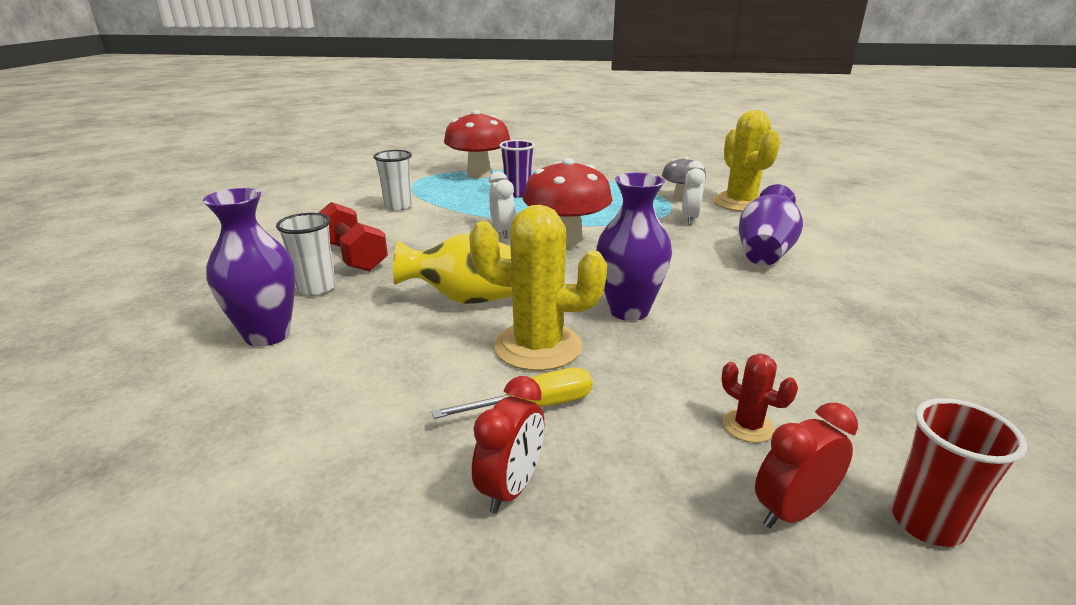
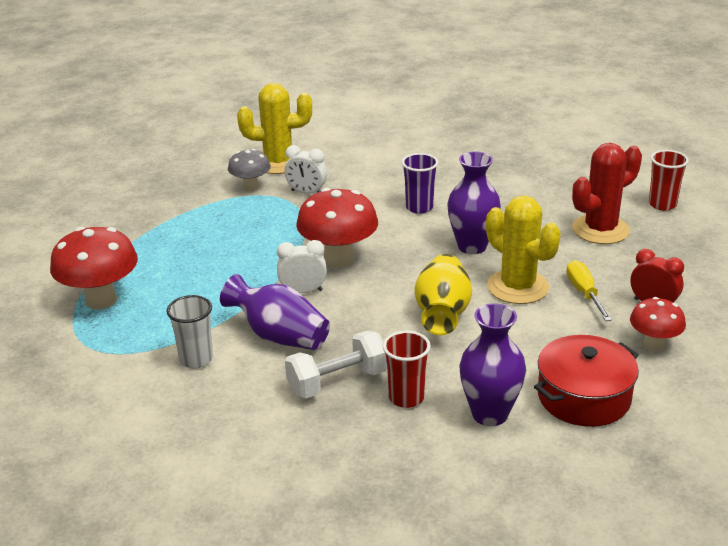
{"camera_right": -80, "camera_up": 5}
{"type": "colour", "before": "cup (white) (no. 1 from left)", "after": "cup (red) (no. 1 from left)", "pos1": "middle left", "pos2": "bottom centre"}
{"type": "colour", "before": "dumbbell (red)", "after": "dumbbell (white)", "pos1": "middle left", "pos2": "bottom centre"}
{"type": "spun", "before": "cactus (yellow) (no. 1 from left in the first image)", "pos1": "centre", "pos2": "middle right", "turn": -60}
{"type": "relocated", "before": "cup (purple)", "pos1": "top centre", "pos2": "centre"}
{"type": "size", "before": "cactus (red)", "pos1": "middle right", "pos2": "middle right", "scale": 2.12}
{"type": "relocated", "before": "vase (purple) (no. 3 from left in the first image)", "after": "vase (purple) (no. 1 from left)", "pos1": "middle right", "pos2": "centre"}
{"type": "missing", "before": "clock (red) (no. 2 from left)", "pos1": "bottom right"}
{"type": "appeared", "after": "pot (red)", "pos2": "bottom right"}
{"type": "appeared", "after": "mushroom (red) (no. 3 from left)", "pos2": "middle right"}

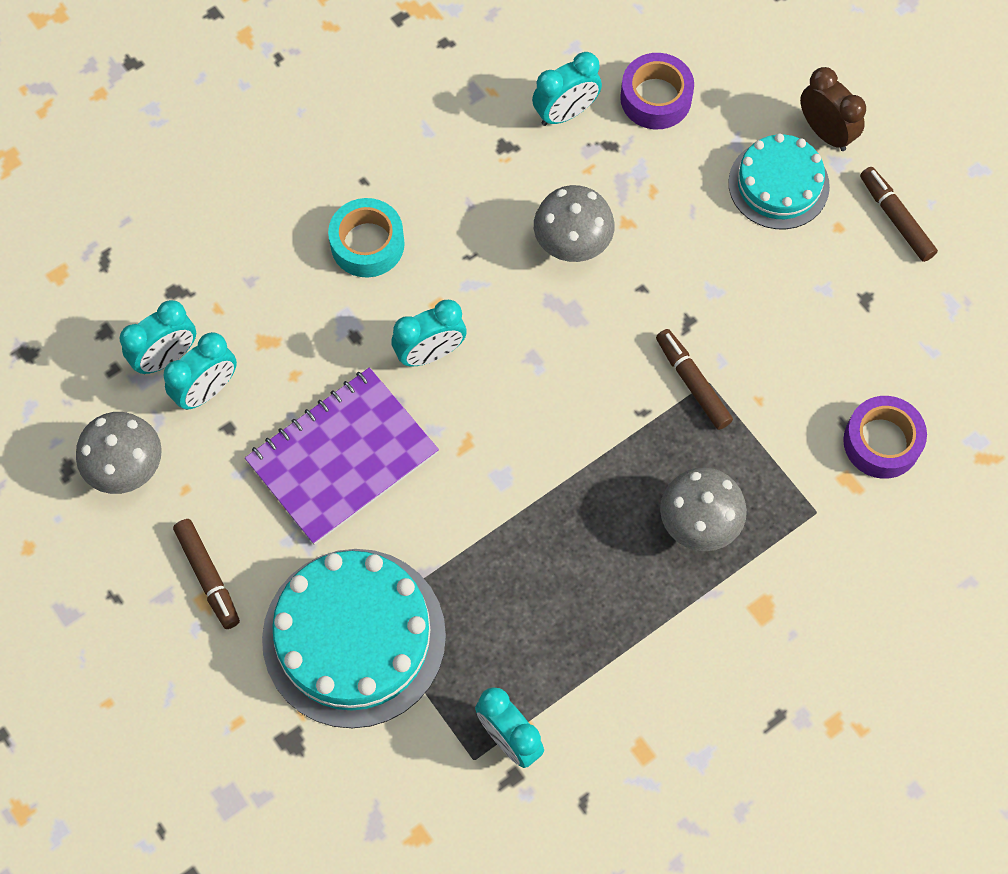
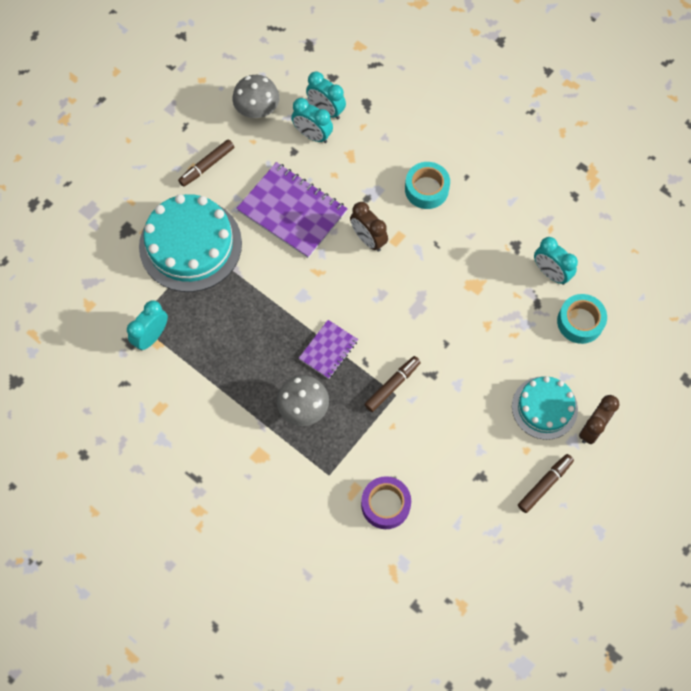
{"camera_right": 75, "camera_up": 0}
{"type": "colour", "before": "clock (turquoise) (no. 3 from left)", "after": "clock (brown) (no. 1 from left)", "pos1": "centre", "pos2": "top centre"}
{"type": "missing", "before": "mushroom (grey) (no. 2 from left)", "pos1": "top centre"}
{"type": "colour", "before": "tape (purple) (no. 1 from left)", "after": "tape (turquoise) (no. 2 from left)", "pos1": "top centre", "pos2": "middle right"}
{"type": "appeared", "after": "notebook (purple) (no. 2 from left)", "pos2": "centre"}

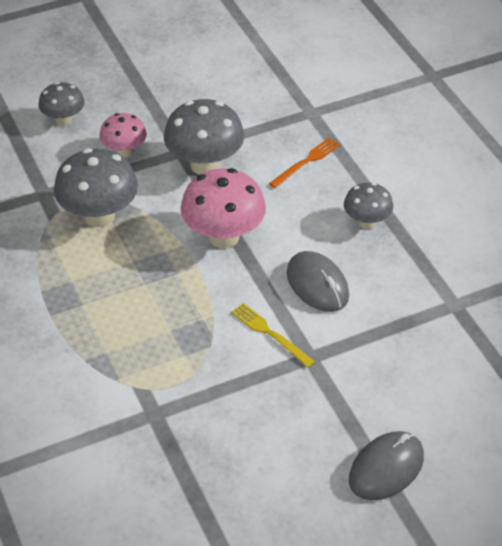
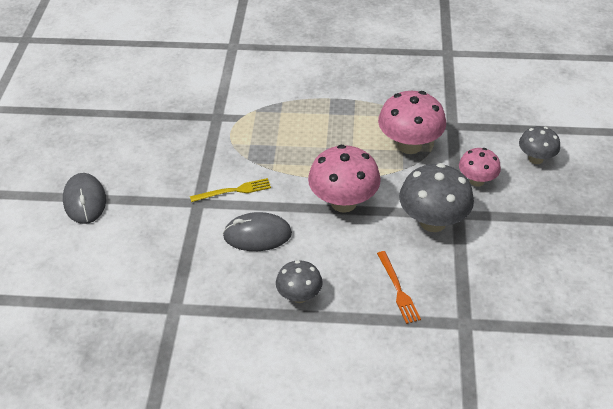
{"camera_right": 120, "camera_up": 0}
{"type": "colour", "before": "mushroom (grey) (no. 2 from left)", "after": "mushroom (pink) (no. 2 from left)", "pos1": "middle left", "pos2": "top right"}

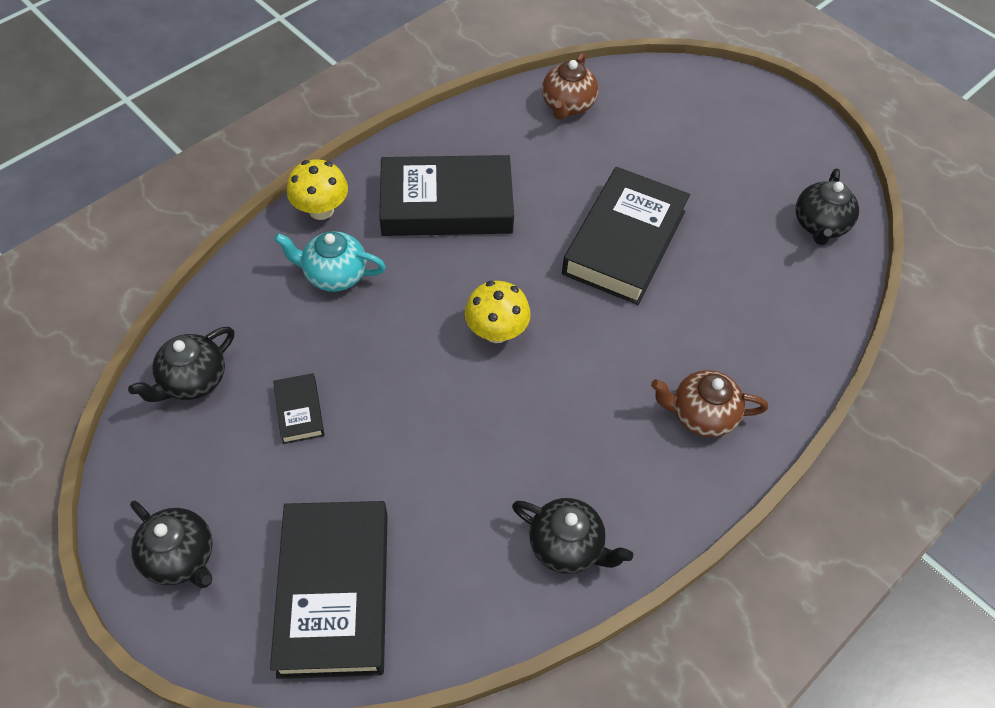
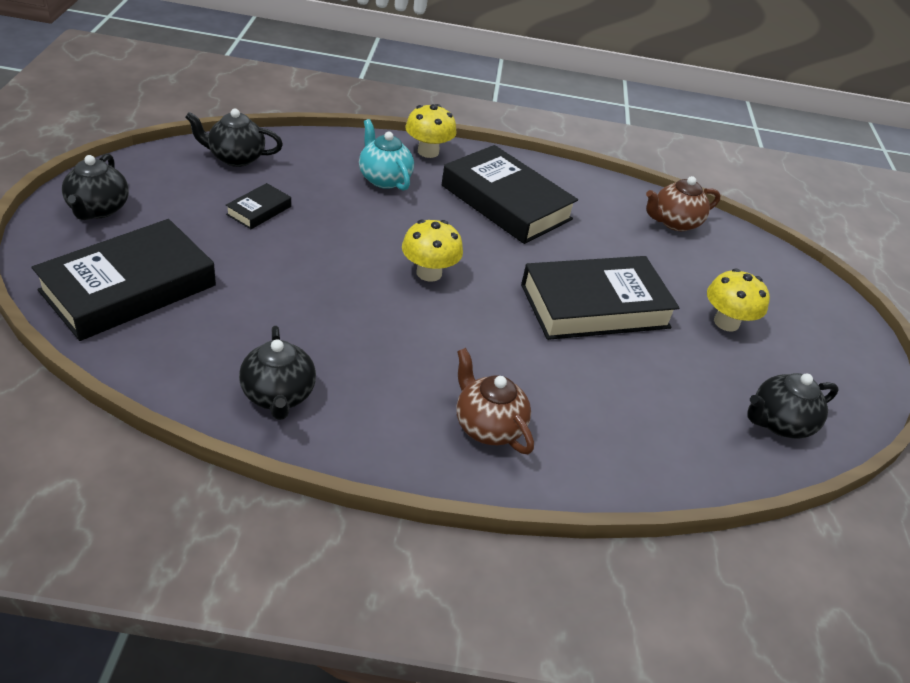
{"camera_right": 45, "camera_up": -15}
{"type": "appeared", "after": "mushroom (yellow) (no. 3 from left)", "pos2": "middle right"}

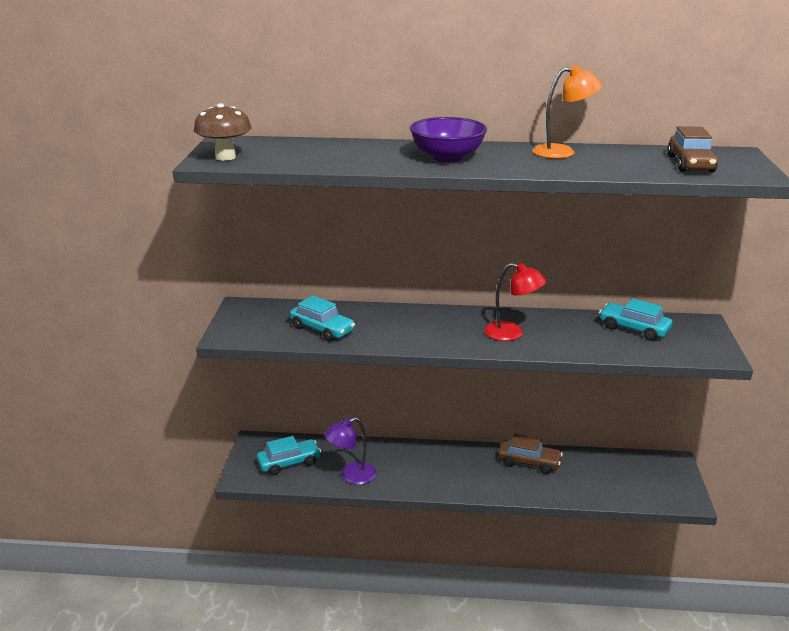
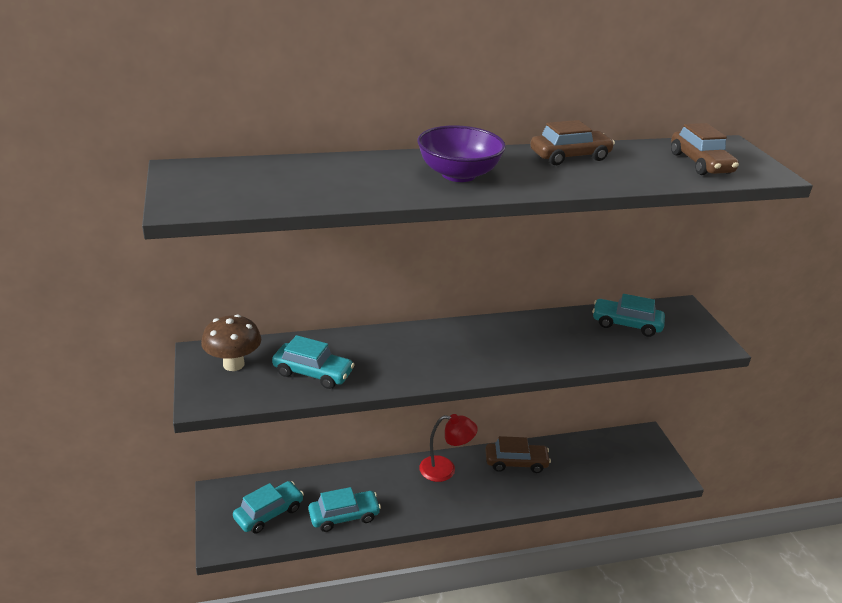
{"camera_right": -20, "camera_up": 5}
{"type": "relocated", "before": "mushroom (brown)", "pos1": "top left", "pos2": "middle left"}
{"type": "exchanged", "before": "lamp (purple)", "after": "car (turquoise) (no. 3 from left)", "pos1": "bottom centre", "pos2": "bottom centre"}
{"type": "relocated", "before": "lamp (red)", "pos1": "centre", "pos2": "bottom centre"}
{"type": "exchanged", "before": "lamp (orange)", "after": "car (brown) (no. 2 from left)", "pos1": "top right", "pos2": "top right"}

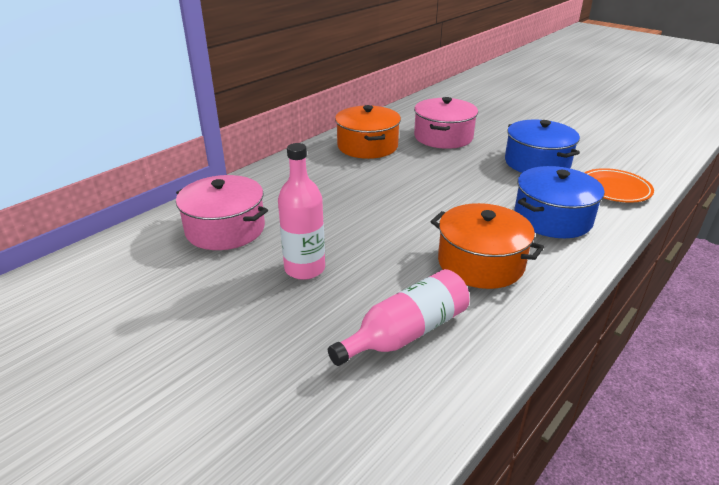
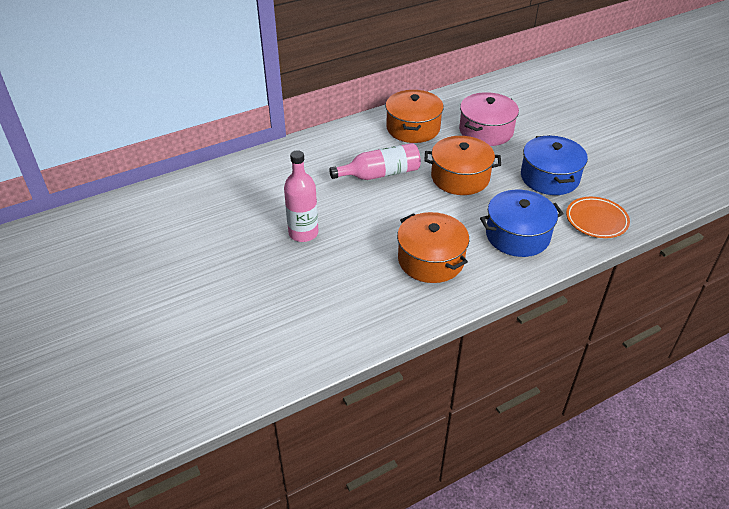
{"camera_right": 20, "camera_up": 10}
{"type": "missing", "before": "pot (pink) (no. 1 from left)", "pos1": "middle left"}
{"type": "relocated", "before": "bottle (pink) (no. 2 from left)", "pos1": "centre", "pos2": "top centre"}
{"type": "appeared", "after": "pot (orange) (no. 3 from left)", "pos2": "top centre"}

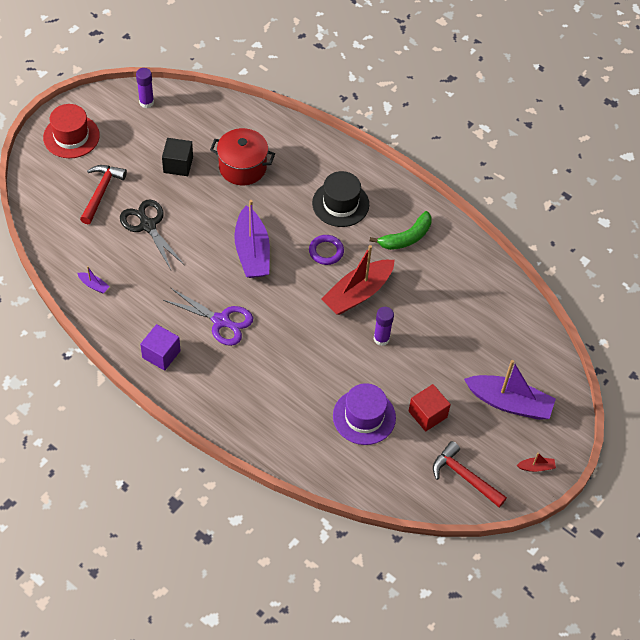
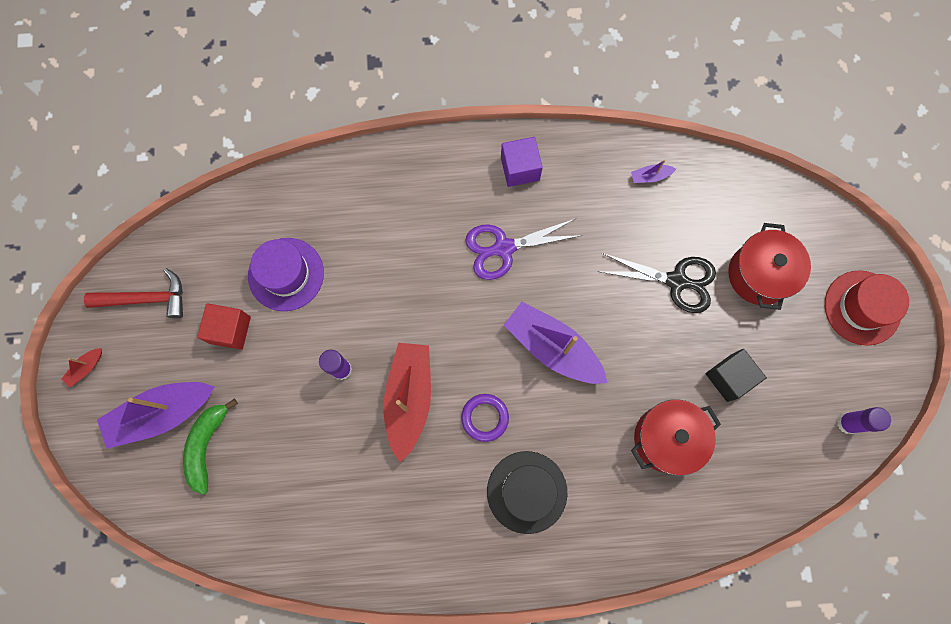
{"camera_right": 140, "camera_up": 20}
{"type": "exchanged", "before": "hammer (red) (no. 1 from left)", "after": "pot (red) (no. 2 from left)", "pos1": "top left", "pos2": "middle right"}
{"type": "relocated", "before": "banana (green)", "pos1": "centre", "pos2": "bottom left"}

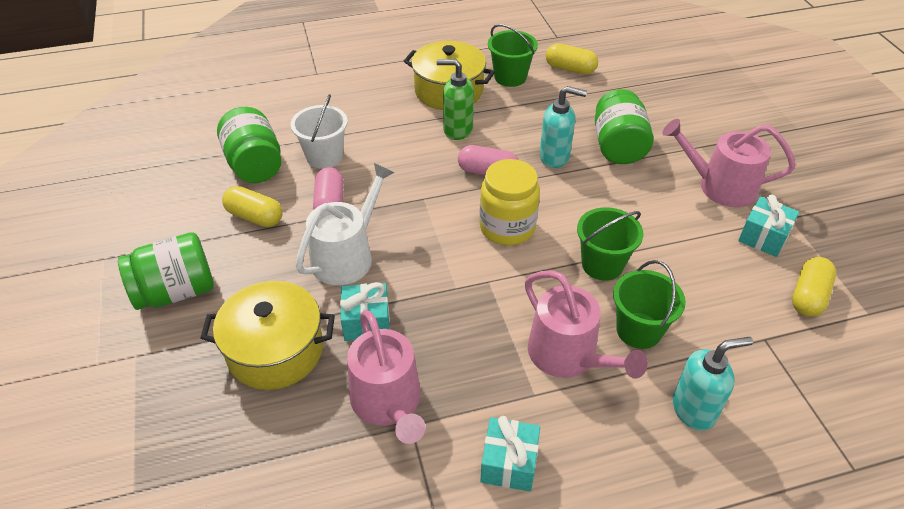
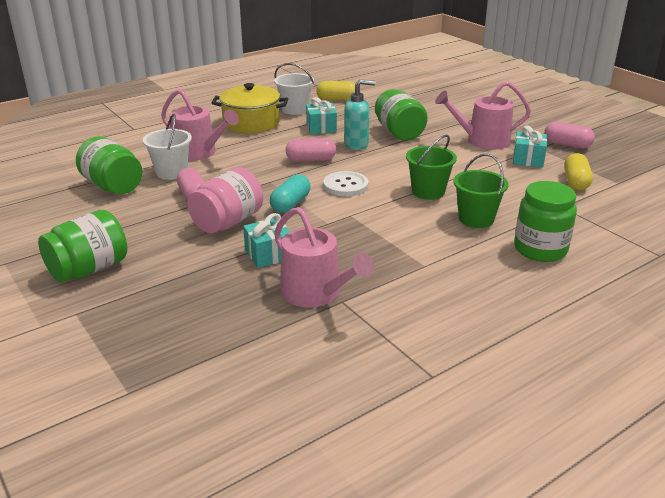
{"camera_right": -20, "camera_up": -15}
{"type": "missing", "before": "pot (yellow) (no. 1 from left)", "pos1": "middle left"}
{"type": "missing", "before": "capsule (yellow) (no. 1 from left)", "pos1": "middle left"}
{"type": "exchanged", "before": "watering can (white)", "after": "jar (pink)", "pos1": "centre", "pos2": "centre"}
{"type": "missing", "before": "soap dispenser (green)", "pos1": "top centre"}
{"type": "exchanged", "before": "jar (yellow)", "after": "button (white)", "pos1": "centre", "pos2": "centre"}
{"type": "relocated", "before": "gift (turquoise) (no. 2 from left)", "pos1": "bottom centre", "pos2": "top centre"}
{"type": "colour", "before": "bucket (green) (no. 1 from left)", "after": "bucket (white) (no. 2 from left)", "pos1": "top centre", "pos2": "top centre"}
{"type": "relocated", "before": "watering can (pink) (no. 2 from left in the first image)", "after": "watering can (pink) (no. 1 from left)", "pos1": "centre", "pos2": "top left"}
{"type": "exchanged", "before": "soap dispenser (turquoise) (no. 2 from left)", "after": "jar (green) (no. 4 from left)", "pos1": "bottom right", "pos2": "middle right"}
{"type": "appeared", "after": "capsule (turquoise)", "pos2": "centre"}
{"type": "appeared", "after": "capsule (pink) (no. 3 from left)", "pos2": "top right"}

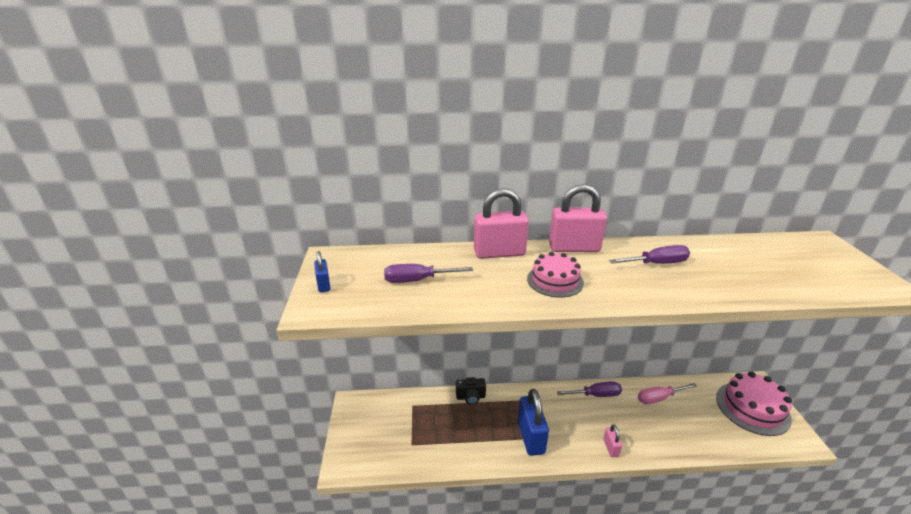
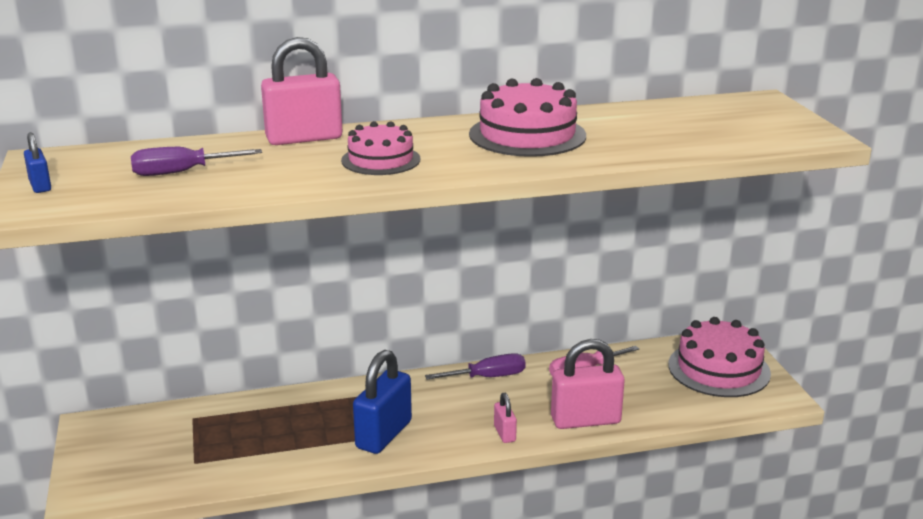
{"camera_right": -10, "camera_up": -5}
{"type": "missing", "before": "camera (black)", "pos1": "bottom centre"}
{"type": "spun", "before": "padlock (blue) (no. 2 from left)", "pos1": "bottom centre", "pos2": "bottom centre", "turn": 45}
{"type": "relocated", "before": "padlock (pink) (no. 2 from left in the first image)", "after": "padlock (pink) (no. 3 from left)", "pos1": "centre", "pos2": "bottom centre"}
{"type": "exchanged", "before": "screwdriver (purple) (no. 3 from left)", "after": "cake (pink) (no. 2 from left)", "pos1": "middle right", "pos2": "top centre"}

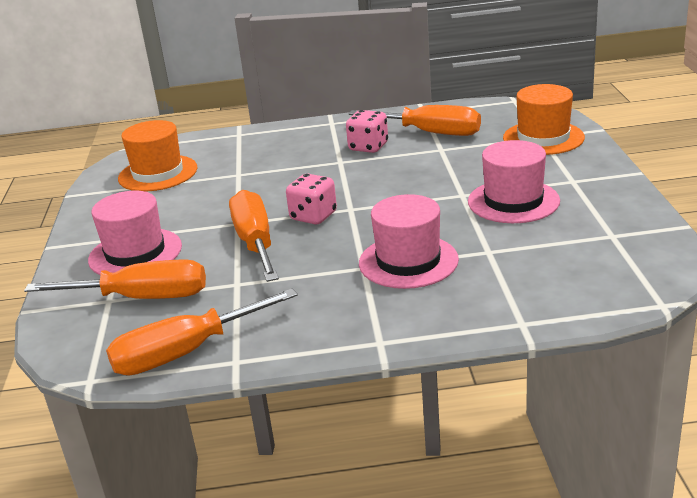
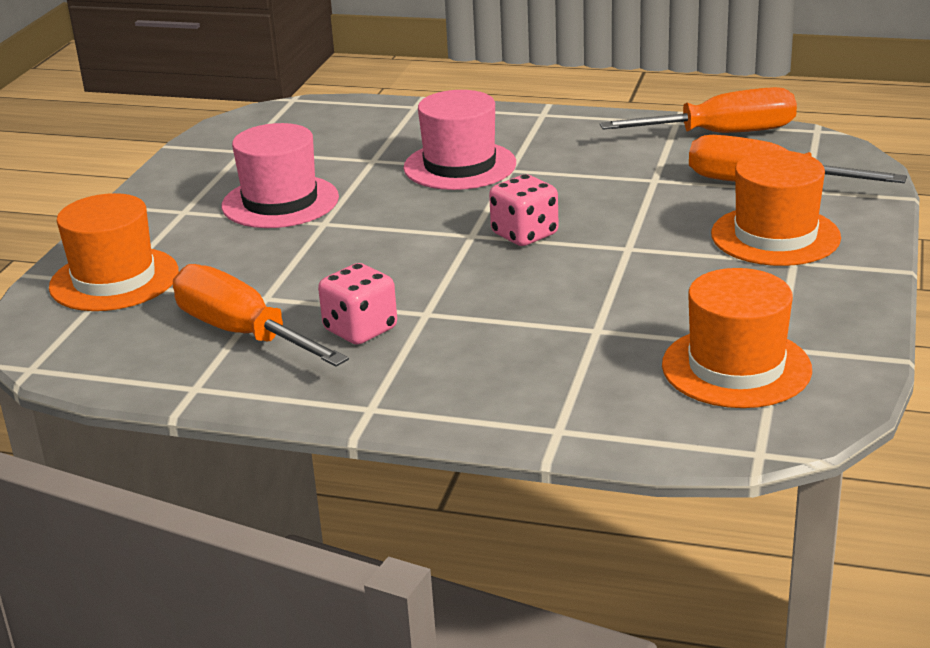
{"camera_right": -160, "camera_up": 0}
{"type": "colour", "before": "hat (pink) (no. 1 from left)", "after": "hat (orange) (no. 3 from left)", "pos1": "middle left", "pos2": "top right"}
{"type": "missing", "before": "screwdriver (orange) (no. 3 from left)", "pos1": "centre"}

